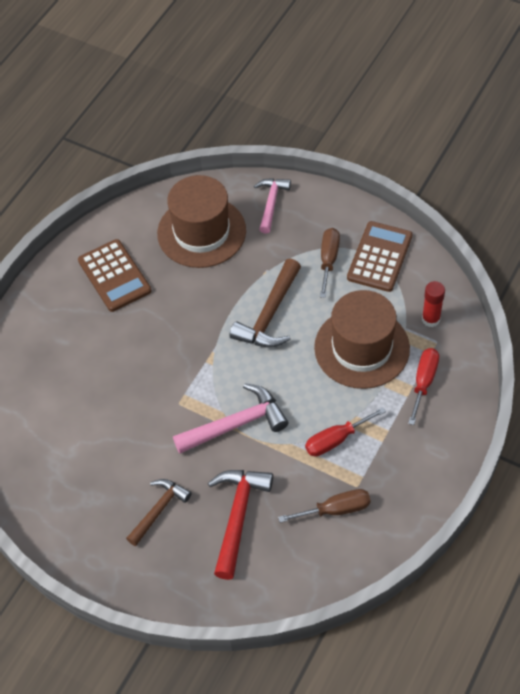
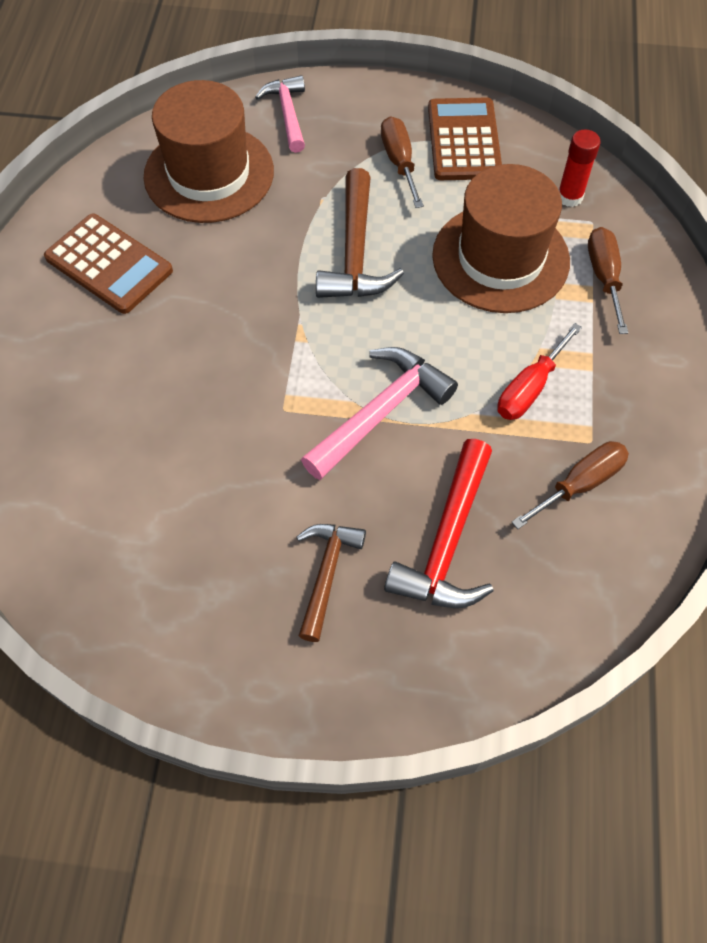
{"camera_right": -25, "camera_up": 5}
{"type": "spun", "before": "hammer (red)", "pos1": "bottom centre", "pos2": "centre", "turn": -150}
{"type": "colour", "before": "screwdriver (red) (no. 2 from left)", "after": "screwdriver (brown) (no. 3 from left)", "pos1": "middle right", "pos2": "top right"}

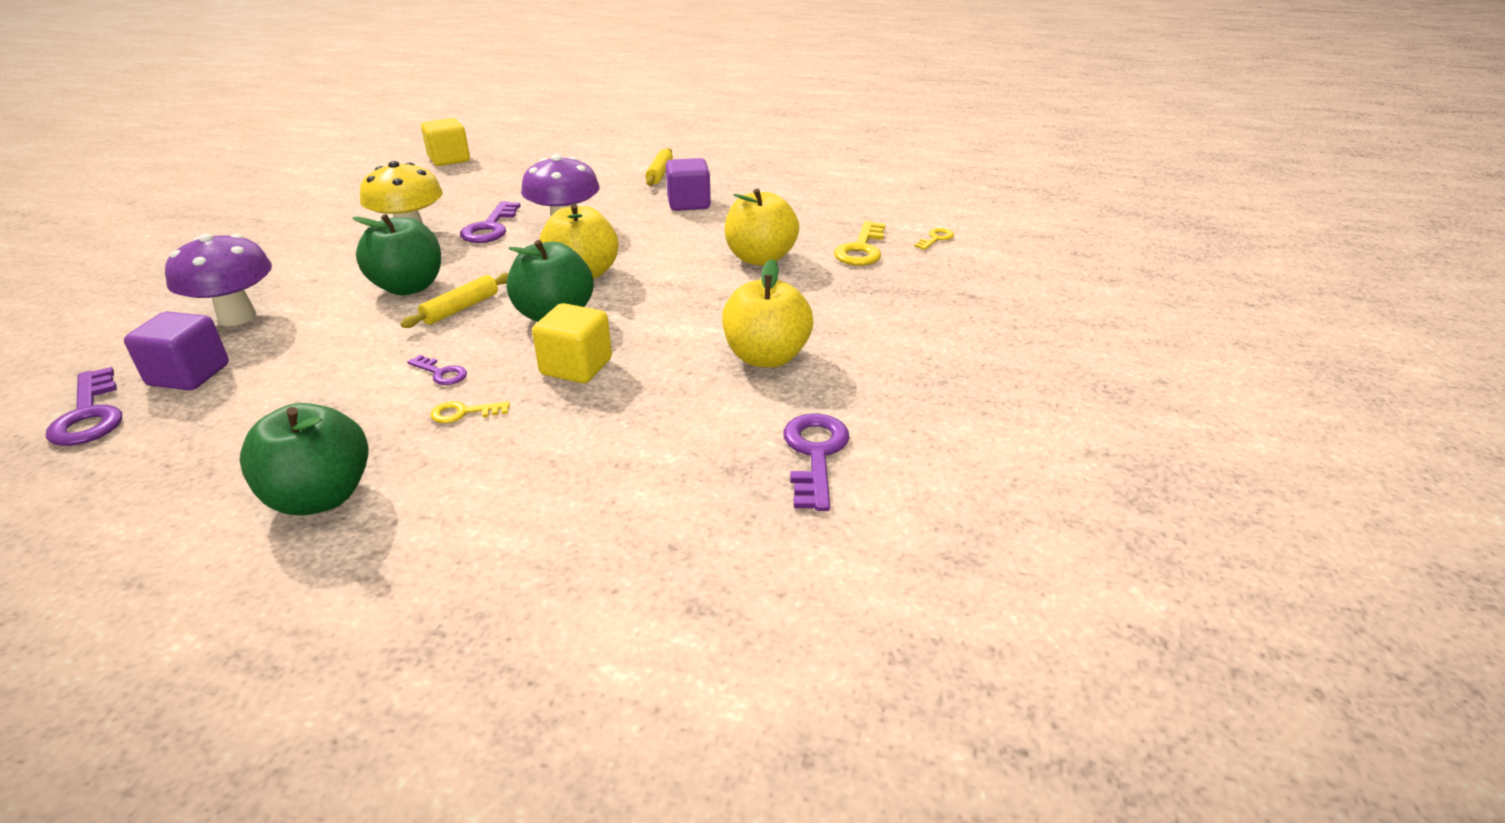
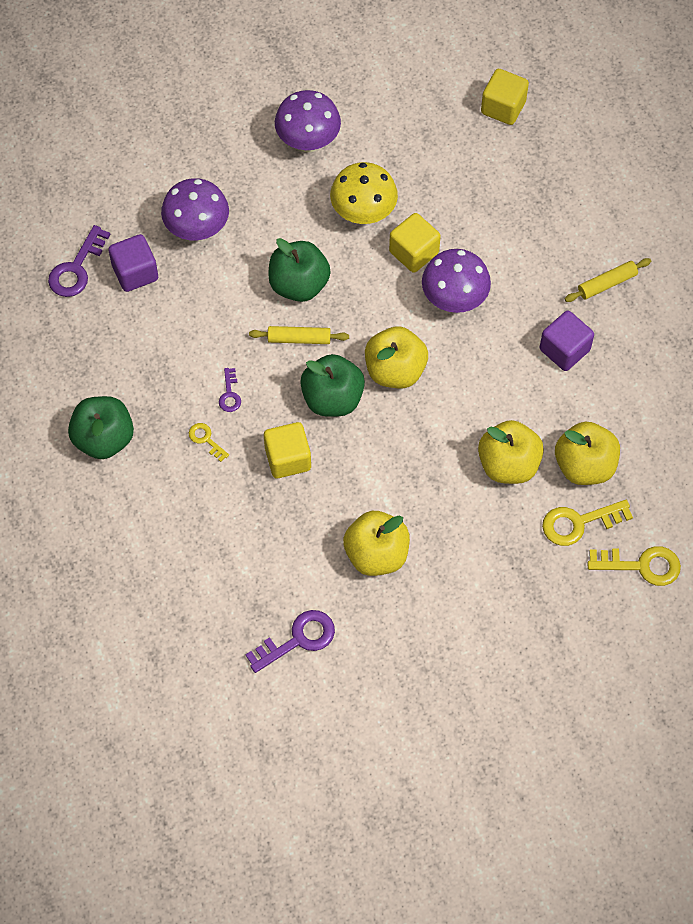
{"camera_right": 55, "camera_up": 30}
{"type": "exchanged", "before": "key (purple) (no. 3 from left)", "after": "cube (yellow) (no. 2 from left)", "pos1": "top left", "pos2": "top centre"}
{"type": "size", "before": "key (yellow) (no. 3 from left)", "pos1": "top centre", "pos2": "middle right", "scale": 1.81}
{"type": "appeared", "after": "mushroom (purple) (no. 2 from left)", "pos2": "top centre"}
{"type": "appeared", "after": "apple (yellow) (no. 4 from left)", "pos2": "middle right"}

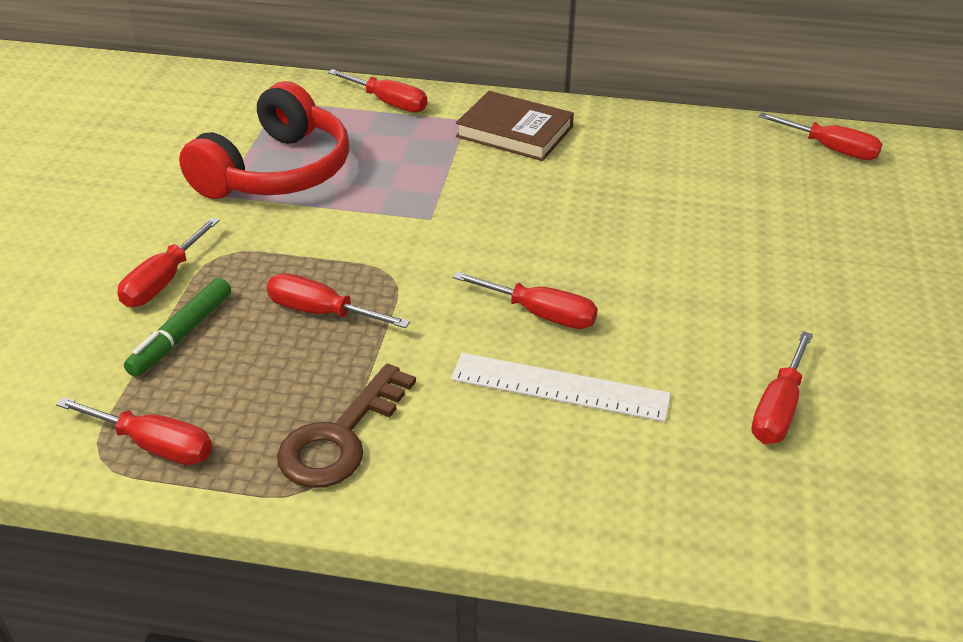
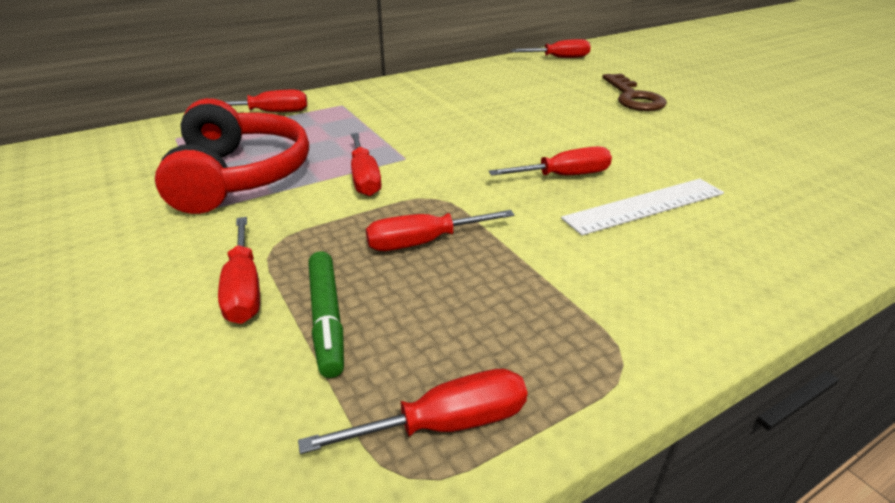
{"camera_right": -40, "camera_up": -5}
{"type": "relocated", "before": "key (brown)", "pos1": "centre", "pos2": "top right"}
{"type": "missing", "before": "book (brown)", "pos1": "top centre"}
{"type": "relocated", "before": "screwdriver (red) (no. 6 from left in the first image)", "after": "screwdriver (red) (no. 3 from left)", "pos1": "middle right", "pos2": "top centre"}

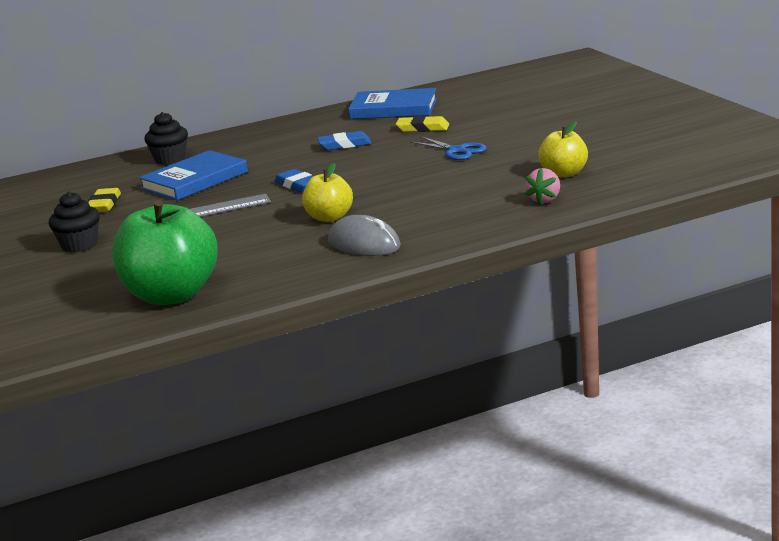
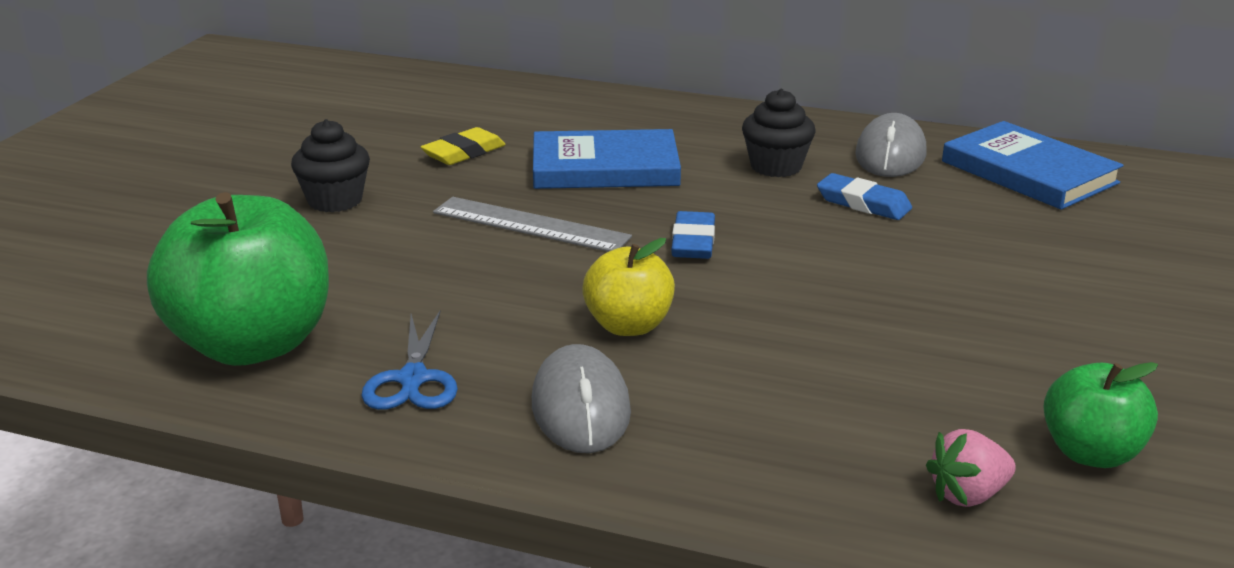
{"camera_right": 40, "camera_up": 5}
{"type": "relocated", "before": "cupcake (black) (no. 2 from left)", "pos1": "top left", "pos2": "top centre"}
{"type": "missing", "before": "eraser (yellow) (no. 2 from left)", "pos1": "top centre"}
{"type": "relocated", "before": "scissors (blue)", "pos1": "top centre", "pos2": "middle left"}
{"type": "colour", "before": "apple (yellow) (no. 2 from left)", "after": "apple (green) (no. 2 from left)", "pos1": "top right", "pos2": "bottom right"}
{"type": "appeared", "after": "mouse (grey) (no. 2 from left)", "pos2": "top right"}

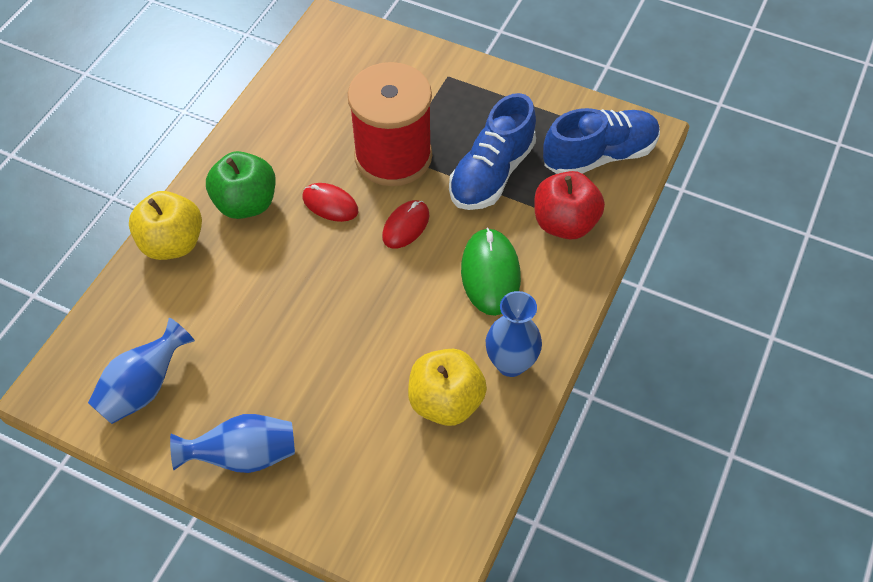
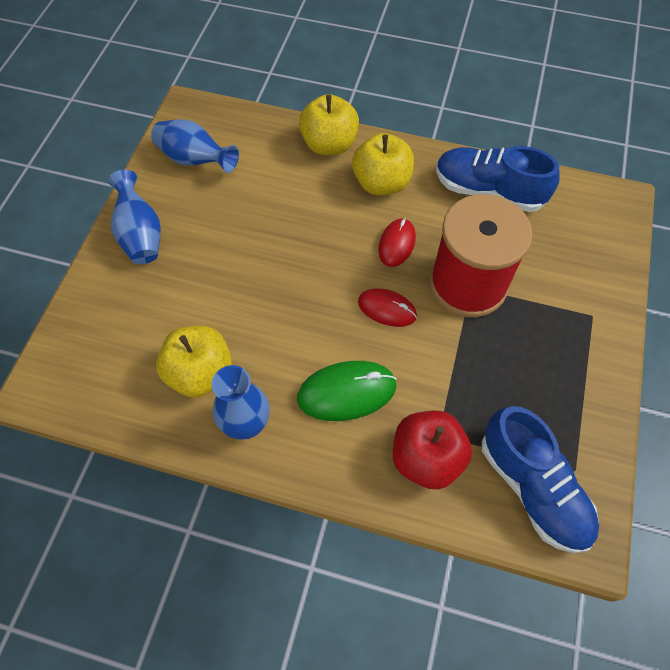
{"camera_right": 80, "camera_up": 5}
{"type": "colour", "before": "apple (green)", "after": "apple (yellow) (no. 3 from left)", "pos1": "top left", "pos2": "top centre"}
{"type": "relocated", "before": "shoe (blue) (no. 1 from left)", "pos1": "top centre", "pos2": "top right"}

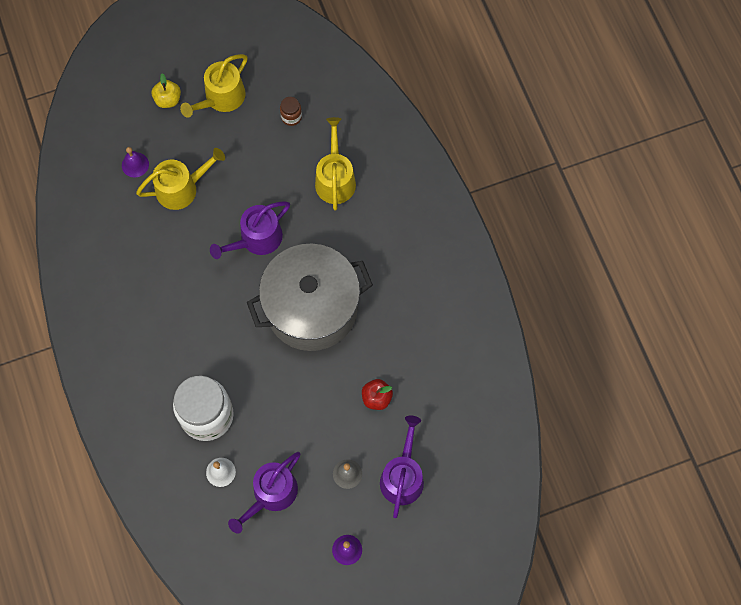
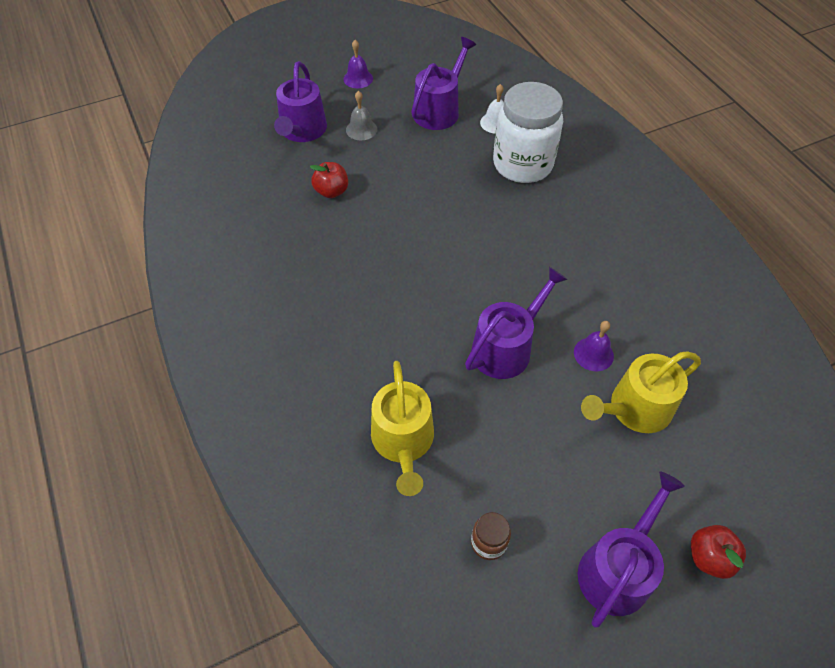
{"camera_right": 175, "camera_up": -15}
{"type": "relocated", "before": "bell (purple) (no. 1 from left in the first image)", "after": "bell (purple) (no. 2 from left)", "pos1": "top left", "pos2": "middle right"}
{"type": "colour", "before": "apple (yellow)", "after": "apple (red) (no. 2 from left)", "pos1": "top left", "pos2": "bottom right"}
{"type": "colour", "before": "watering can (yellow) (no. 2 from left)", "after": "watering can (purple) (no. 4 from left)", "pos1": "top left", "pos2": "bottom right"}
{"type": "missing", "before": "pot (grey)", "pos1": "centre"}

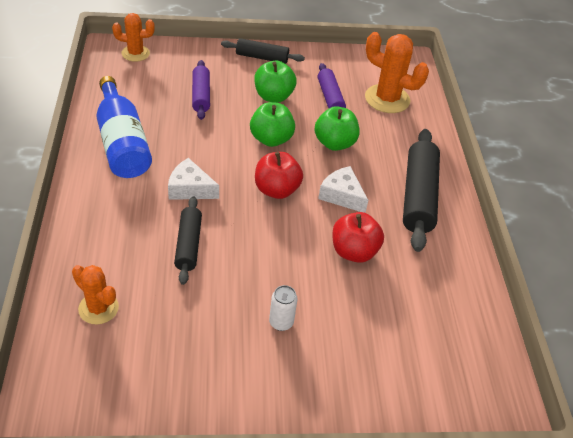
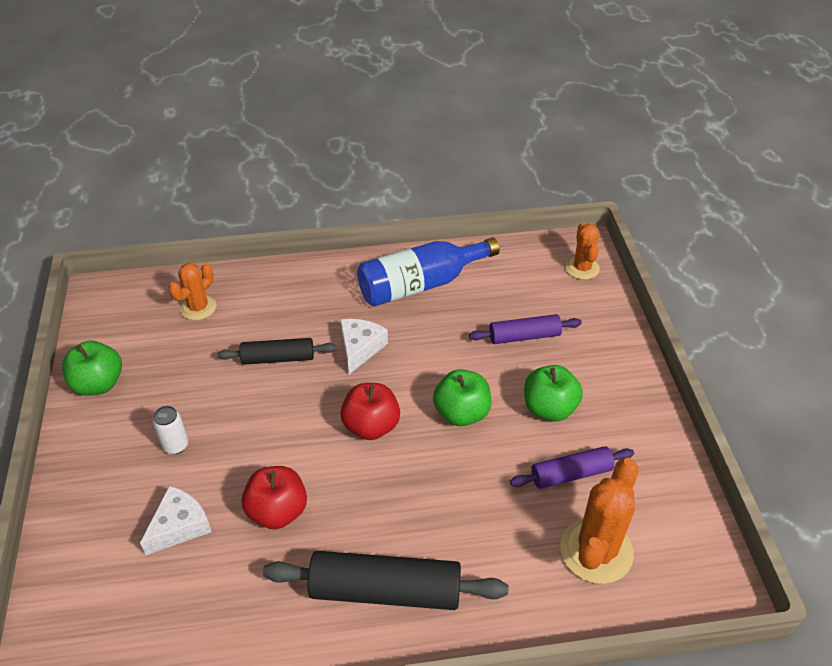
{"camera_right": 90, "camera_up": 0}
{"type": "missing", "before": "rolling pin (black) (no. 2 from left)", "pos1": "top centre"}
{"type": "relocated", "before": "apple (green) (no. 3 from left in the first image)", "after": "apple (green) (no. 1 from left)", "pos1": "top centre", "pos2": "middle left"}
{"type": "relocated", "before": "cheese (white) (no. 2 from left in the first image)", "after": "cheese (white) (no. 1 from left)", "pos1": "centre", "pos2": "bottom left"}

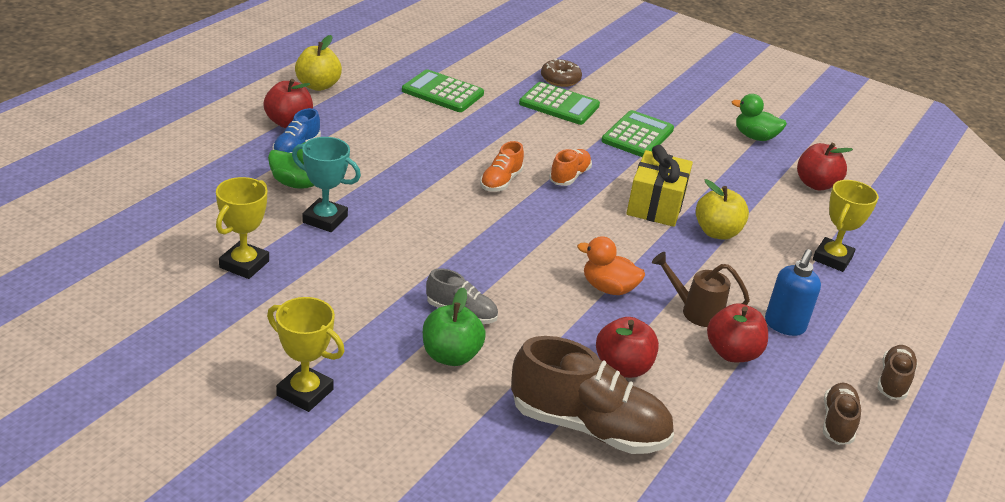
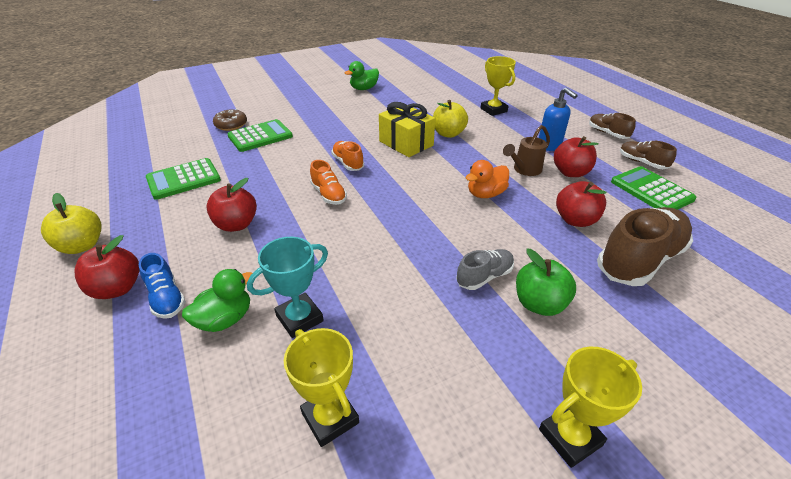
{"camera_right": -55, "camera_up": 5}
{"type": "relocated", "before": "calculator (green) (no. 3 from left)", "pos1": "top centre", "pos2": "middle right"}
{"type": "relocated", "before": "apple (red) (no. 4 from left in the first image)", "after": "apple (red) (no. 2 from left)", "pos1": "top right", "pos2": "middle left"}

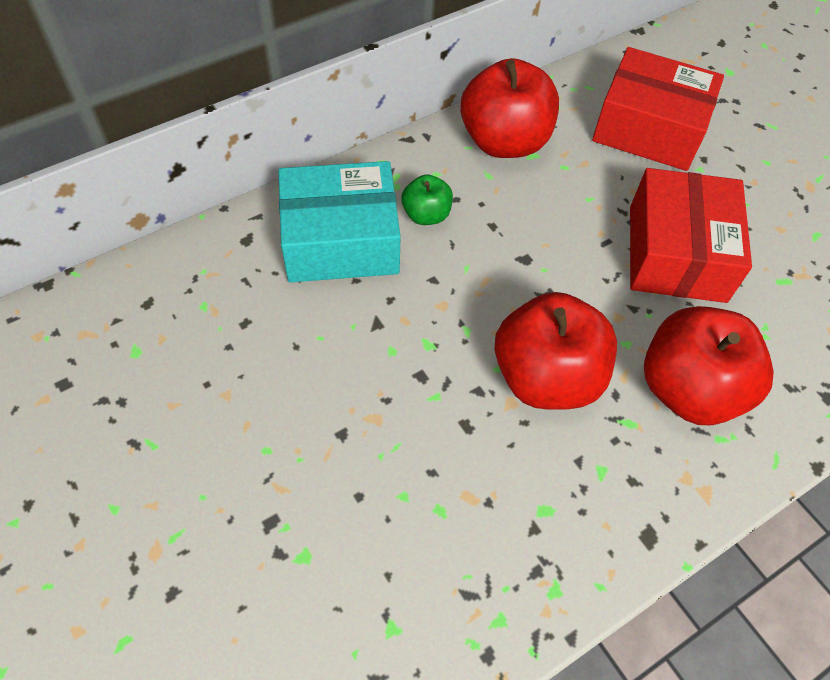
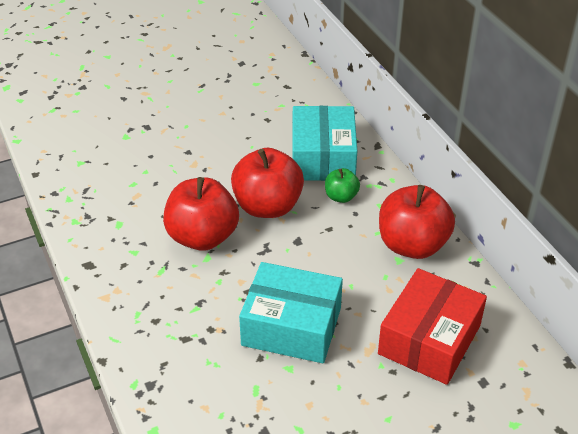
{"camera_right": 100, "camera_up": -15}
{"type": "colour", "before": "box (red) (no. 2 from left)", "after": "box (turquoise) (no. 1 from left)", "pos1": "middle right", "pos2": "bottom centre"}
{"type": "relocated", "before": "apple (red) (no. 3 from left in the first image)", "after": "apple (red) (no. 2 from left)", "pos1": "middle right", "pos2": "centre"}

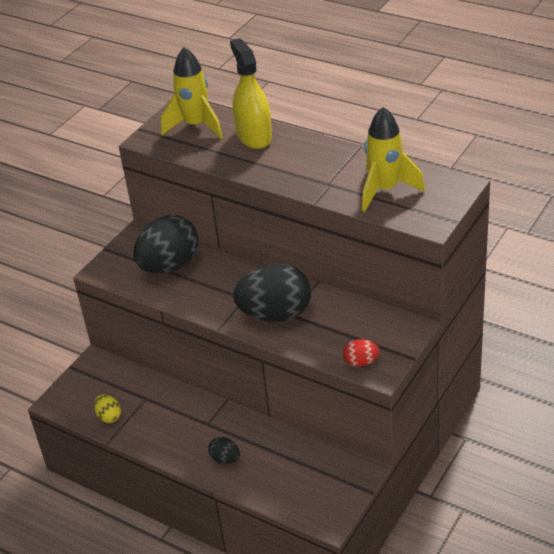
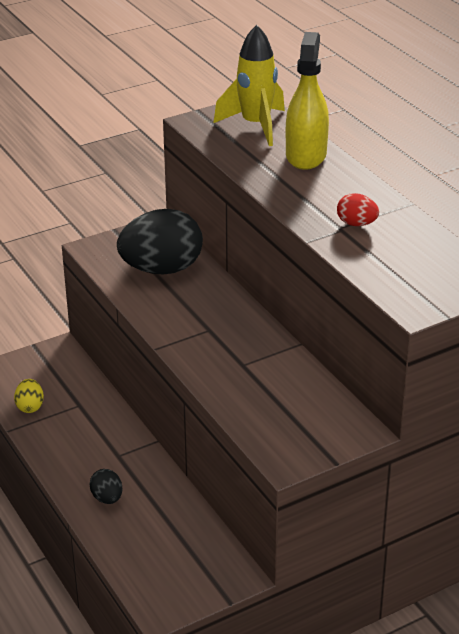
{"camera_right": 25, "camera_up": -5}
{"type": "missing", "before": "egg (black) (no. 3 from left)", "pos1": "centre"}
{"type": "relocated", "before": "egg (red)", "pos1": "centre", "pos2": "top right"}
{"type": "missing", "before": "rocket (yellow) (no. 2 from left)", "pos1": "top right"}

